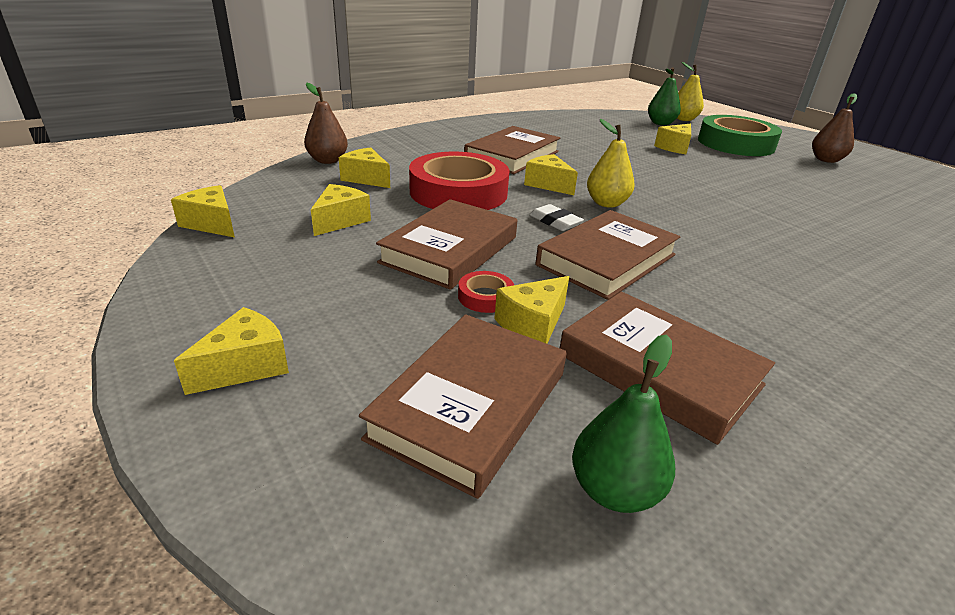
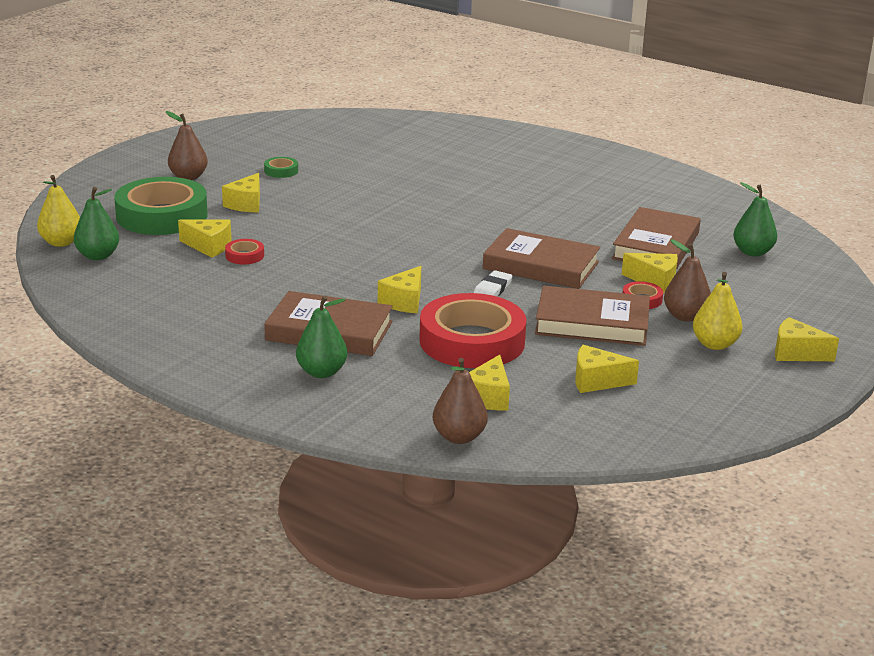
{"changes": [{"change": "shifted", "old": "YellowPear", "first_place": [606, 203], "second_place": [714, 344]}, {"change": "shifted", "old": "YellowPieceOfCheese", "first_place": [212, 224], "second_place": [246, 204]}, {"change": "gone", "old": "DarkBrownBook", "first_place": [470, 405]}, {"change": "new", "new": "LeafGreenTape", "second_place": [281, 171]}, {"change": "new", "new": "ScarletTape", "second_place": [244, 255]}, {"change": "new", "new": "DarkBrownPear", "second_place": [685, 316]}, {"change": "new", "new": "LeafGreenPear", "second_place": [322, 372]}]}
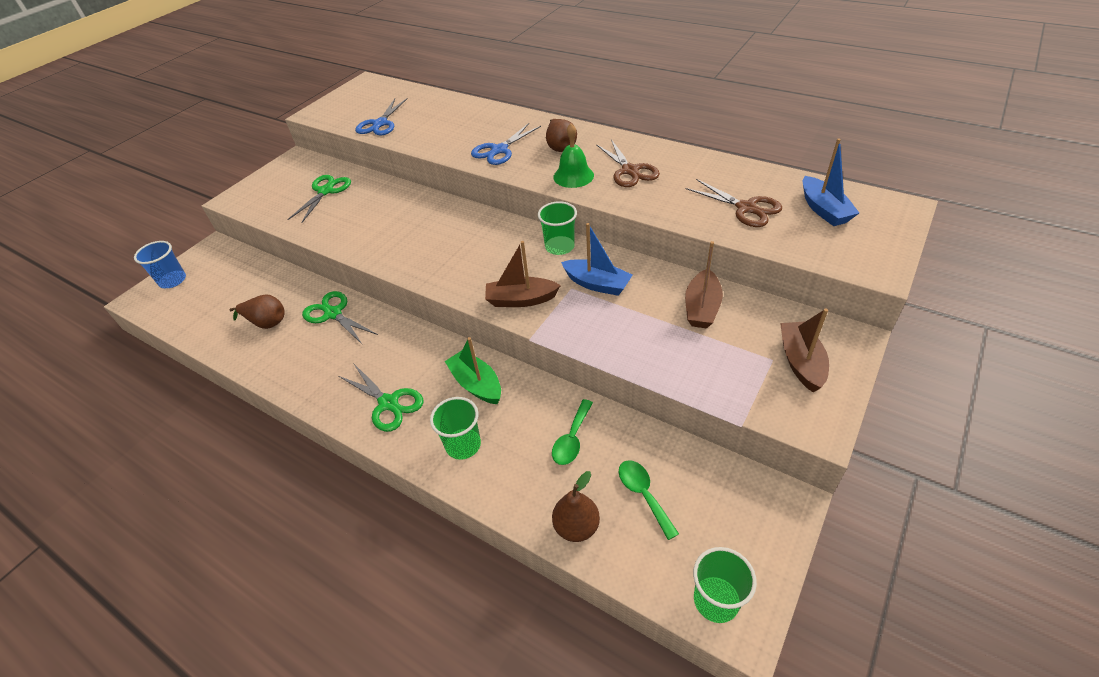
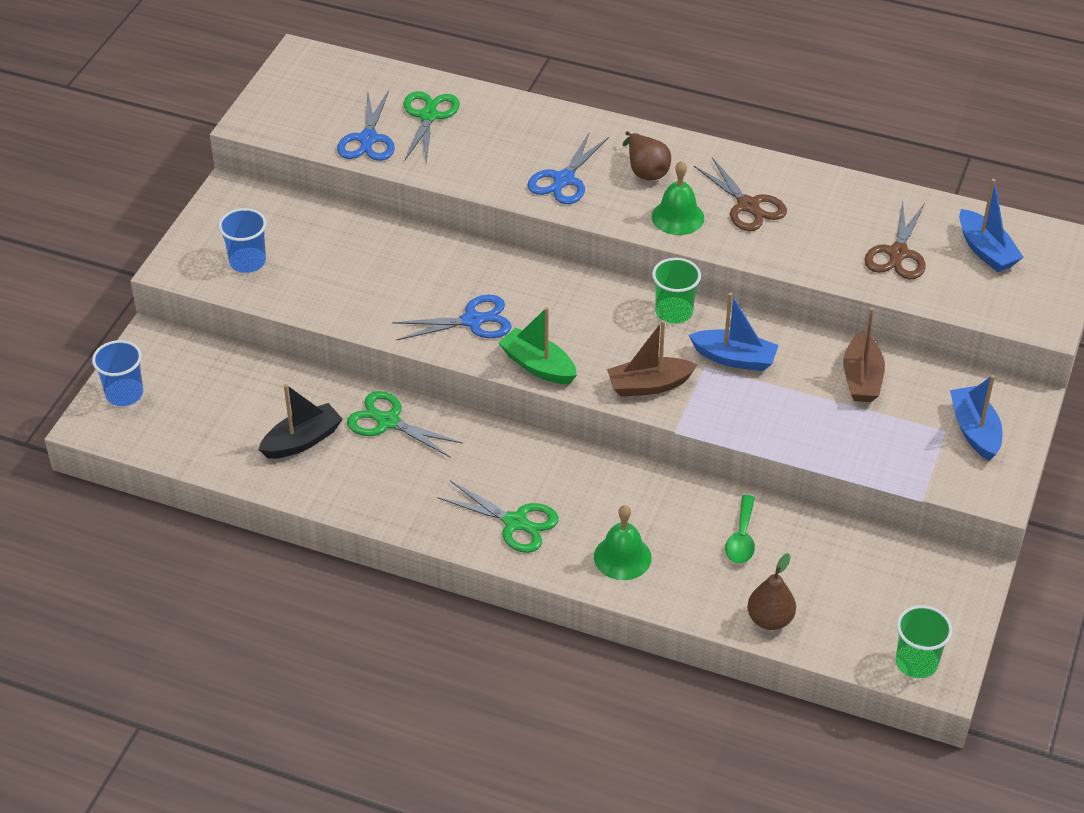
{"changes": [{"change": "shifted", "old": "LeafGreenPairOfScissors", "first_place": [325, 191], "second_place": [428, 116]}, {"change": "rotated", "old": "DarkBrownPairOfScissors", "first_place": [746, 208], "second_place": [898, 253], "degrees": 75}, {"change": "swapped", "old": "DarkBrownPear", "new": "JetBlackBoat", "first_place": [266, 322], "second_place": [302, 441]}, {"change": "repainted", "old": "DarkBrownBoat", "new": "BlueBoat", "first_place": [801, 362], "second_place": [974, 430]}, {"change": "shifted", "old": "LeafGreenBoat", "first_place": [476, 384], "second_place": [538, 366]}, {"change": "swapped", "old": "LeafGreenCup", "new": "LeafGreenSchoolBell", "first_place": [463, 445], "second_place": [622, 557]}, {"change": "gone", "old": "LeafGreenSpoon", "first_place": [643, 494]}, {"change": "new", "new": "BlueCup", "second_place": [247, 262]}, {"change": "new", "new": "BluePairOfScissors", "second_place": [472, 321]}]}
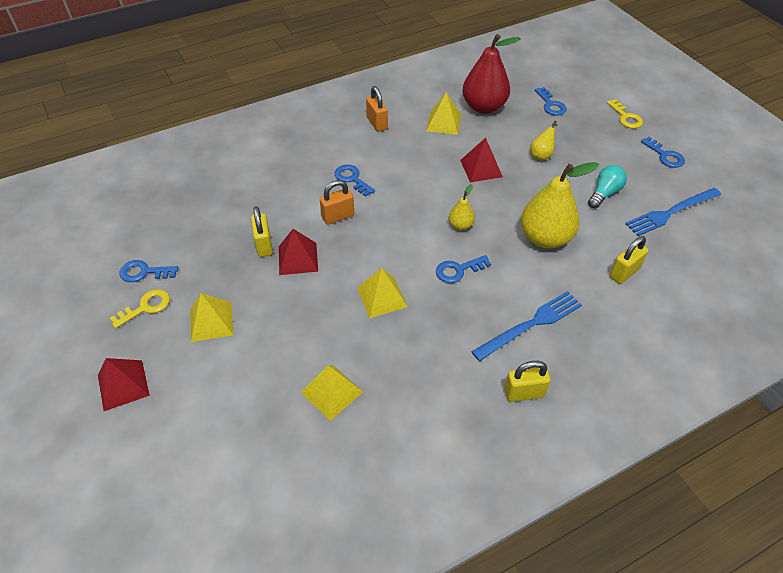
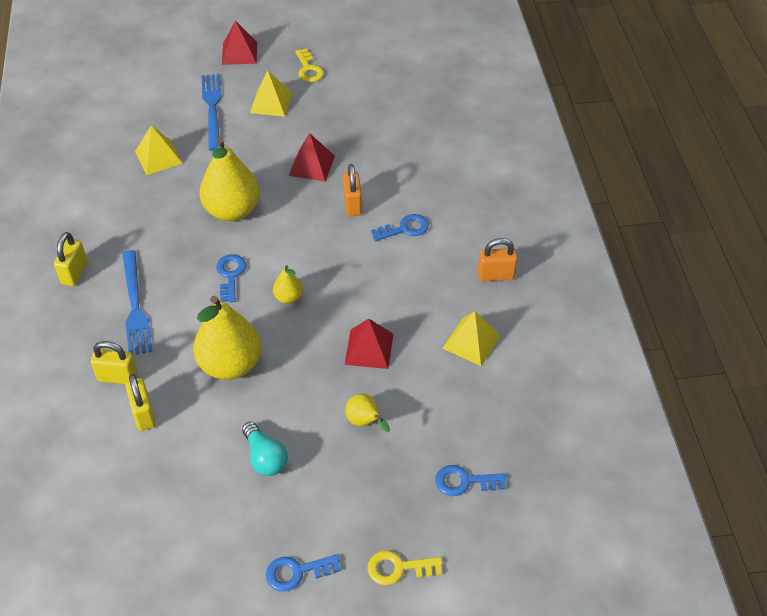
{"changes": [{"change": "gone", "old": "ScarletPear", "first_place": [484, 107]}, {"change": "shifted", "old": "BlueFork", "first_place": [671, 212], "second_place": [212, 108]}, {"change": "shifted", "old": "YellowLock", "first_place": [264, 245], "second_place": [118, 377]}, {"change": "gone", "old": "BlueLatchkey", "first_place": [144, 272]}, {"change": "swapped", "old": "YellowSolidPyramid", "new": "YellowPear", "first_place": [382, 297], "second_place": [232, 210]}]}
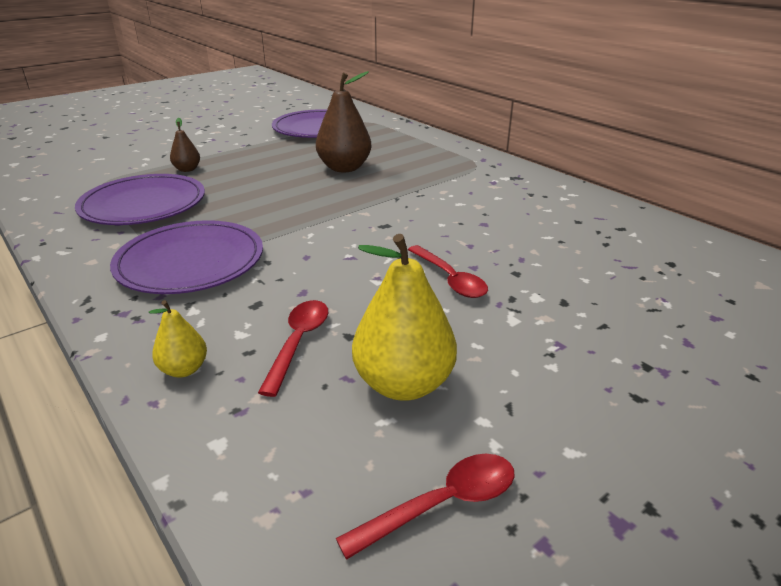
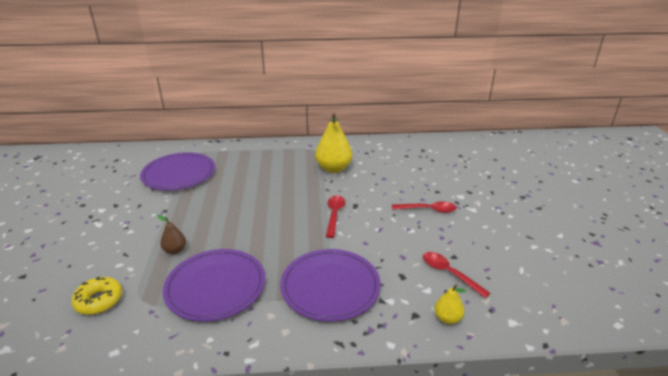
{"changes": [{"change": "gone", "old": "DarkBrownPear", "first_place": [344, 168]}, {"change": "shifted", "old": "YellowPear", "first_place": [403, 384], "second_place": [333, 168]}, {"change": "shifted", "old": "ScarletSpoon", "first_place": [442, 504], "second_place": [334, 215]}, {"change": "new", "new": "YellowDonut", "second_place": [99, 300]}]}
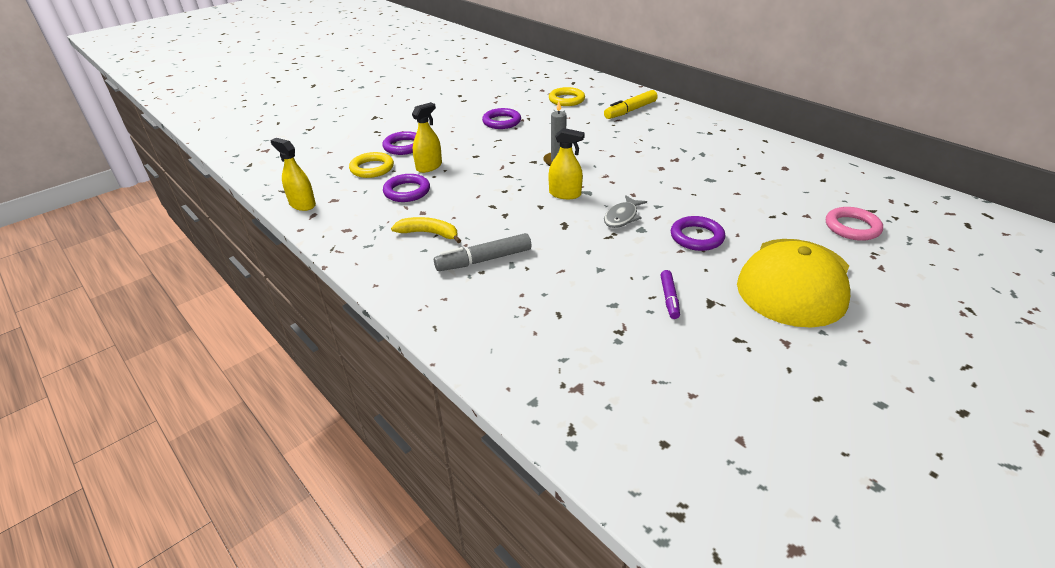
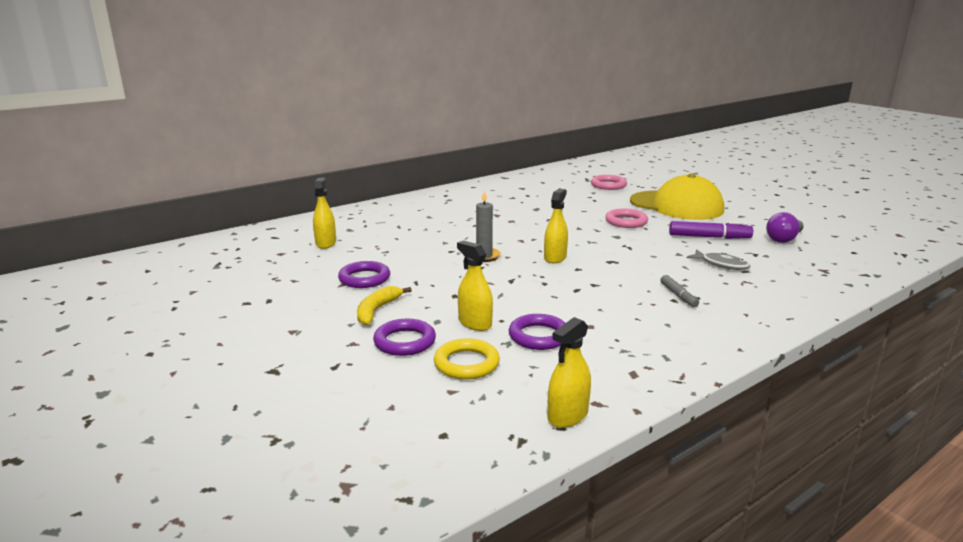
{"changes": [{"change": "swapped", "old": "YellowTorus", "new": "YellowSprayer", "first_place": [566, 100], "second_place": [325, 243]}, {"change": "gone", "old": "YellowFeltPen", "first_place": [630, 111]}, {"change": "shifted", "old": "AshGreyFishFigure", "first_place": [622, 217], "second_place": [721, 264]}, {"change": "repainted", "old": "RoyalPurpleTorus", "new": "RosyTorus", "first_place": [696, 237], "second_place": [626, 222]}, {"change": "shifted", "old": "YellowBanana", "first_place": [429, 233], "second_place": [377, 310]}, {"change": "scaled", "old": "AshGreyFeltPen", "first_place": [484, 260], "second_place": [678, 296], "factor": 0.61}, {"change": "scaled", "old": "RoyalPurpleFeltPen", "first_place": [669, 298], "second_place": [709, 237], "factor": 1.65}, {"change": "new", "new": "RoyalPurpleLightBulb", "second_place": [784, 239]}]}
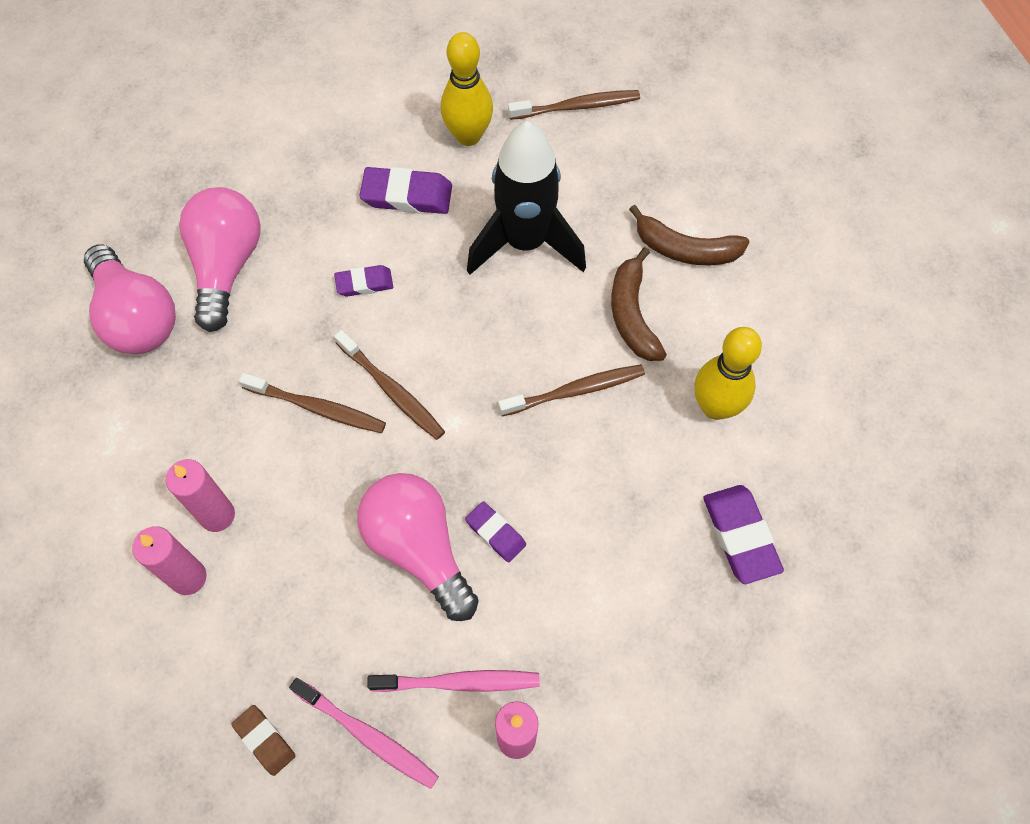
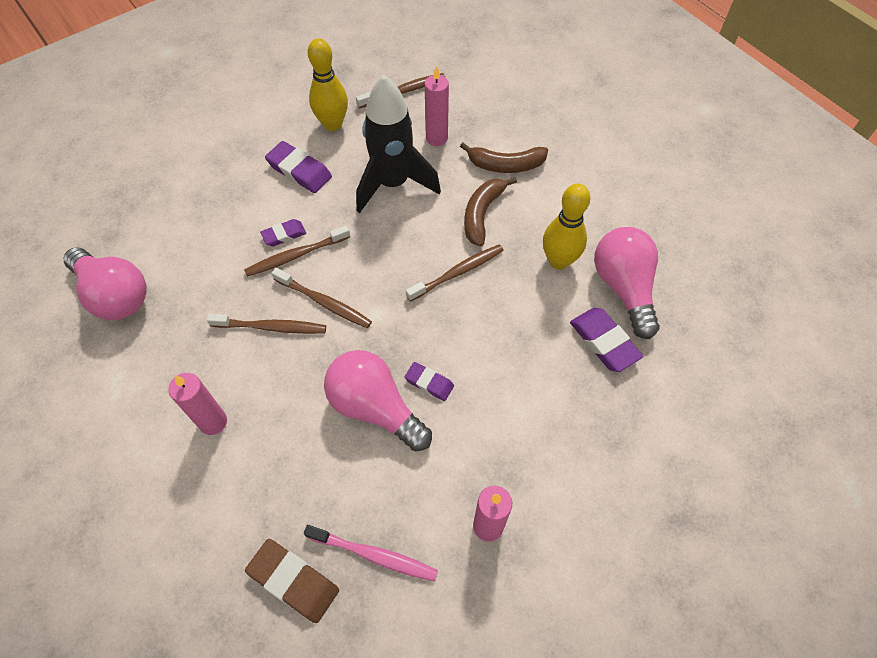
{"changes": [{"change": "rotated", "old": "RoyalPurpleEraser", "first_place": [407, 195], "second_place": [299, 171], "degrees": 45}, {"change": "shifted", "old": "RosyLightBulb", "first_place": [226, 266], "second_place": [624, 288]}, {"change": "rotated", "old": "DarkBrownBanana", "first_place": [632, 314], "second_place": [482, 214], "degrees": 45}, {"change": "shifted", "old": "RosyPillarCandle", "first_place": [188, 577], "second_place": [436, 138]}, {"change": "gone", "old": "RosyToothbrush", "first_place": [458, 682]}, {"change": "scaled", "old": "DarkBrownEraser", "first_place": [264, 740], "second_place": [293, 581], "factor": 1.64}, {"change": "new", "new": "DarkBrownToothbrush", "second_place": [296, 255]}]}
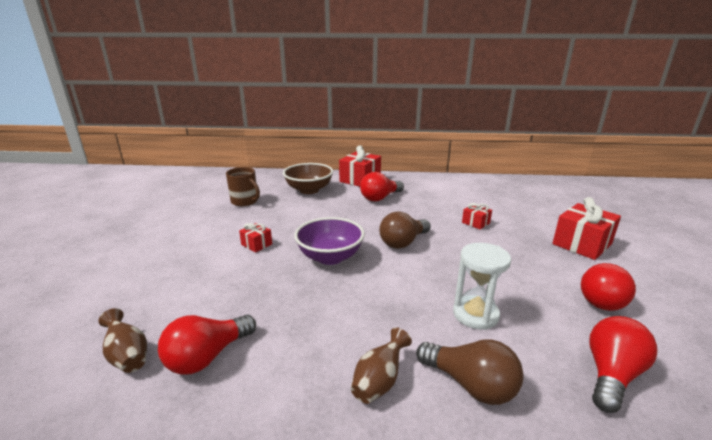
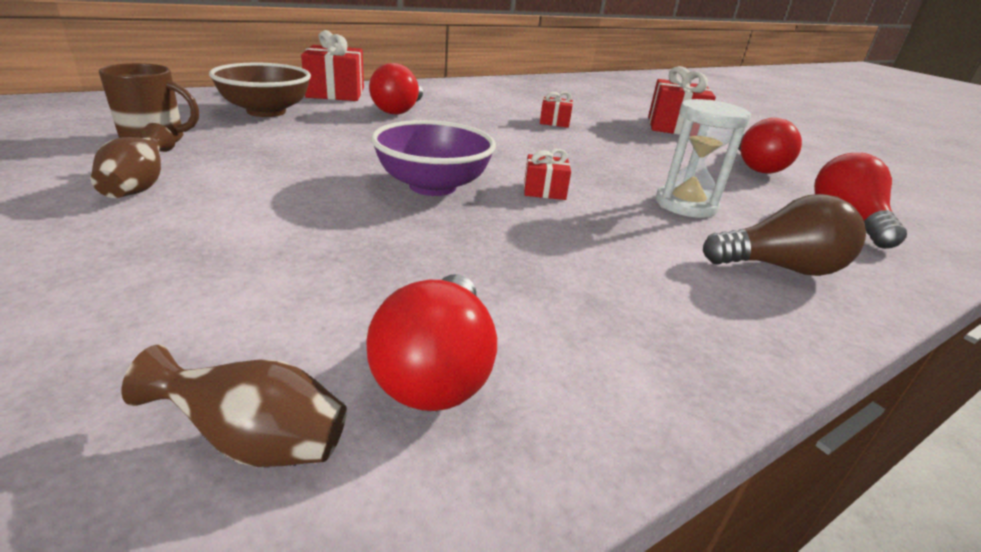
{"changes": [{"change": "gone", "old": "DarkBrownLightBulb", "first_place": [403, 242]}, {"change": "shifted", "old": "ScarletGift", "first_place": [256, 244], "second_place": [544, 190]}, {"change": "shifted", "old": "DarkBrownTallVase", "first_place": [379, 381], "second_place": [140, 187]}]}
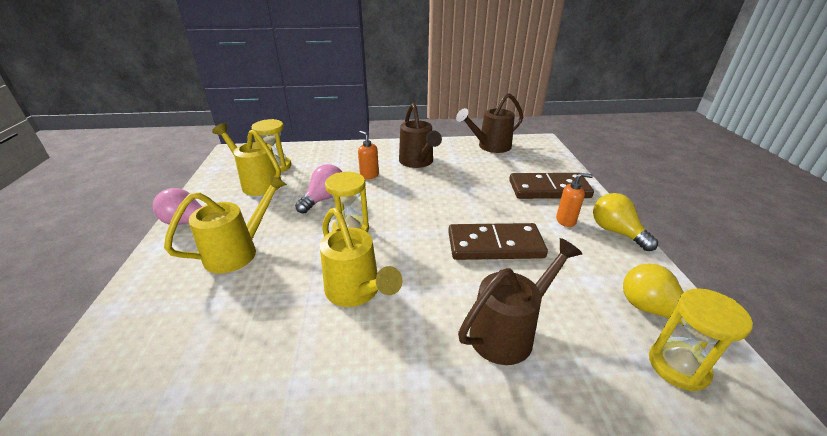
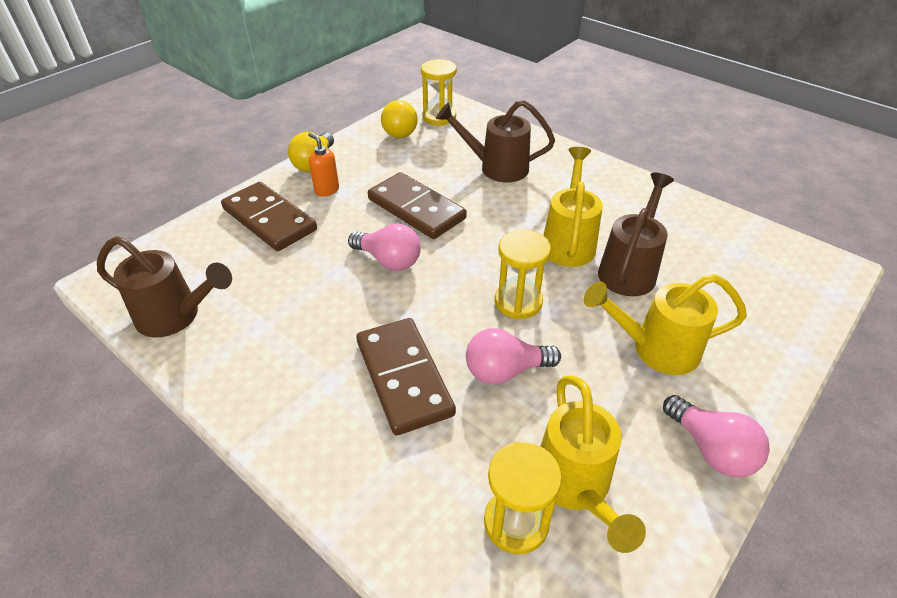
{"changes": [{"change": "shifted", "old": "DarkBrownSprinklingCan", "first_place": [418, 162], "second_place": [629, 270]}, {"change": "swapped", "old": "BrightOrangeSoapDispenser", "new": "DarkBrownDomino", "first_place": [369, 175], "second_place": [403, 377]}, {"change": "new", "new": "RosyLightBulb", "second_place": [389, 260]}]}
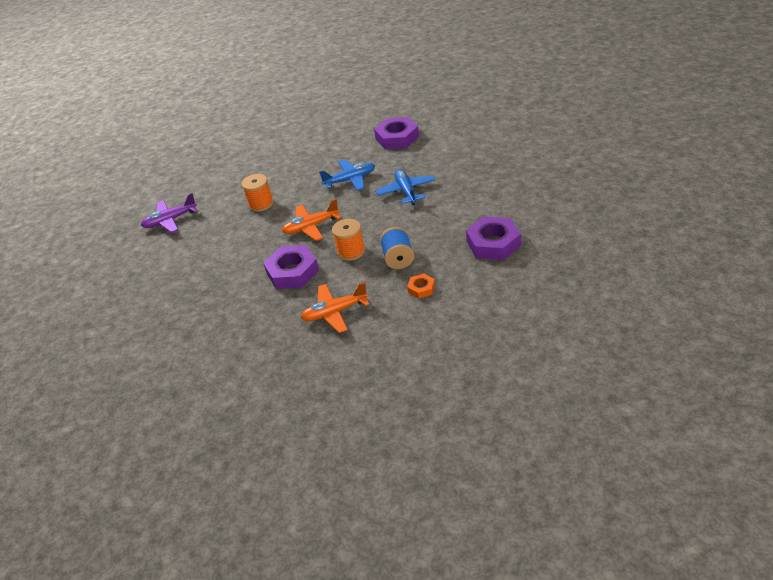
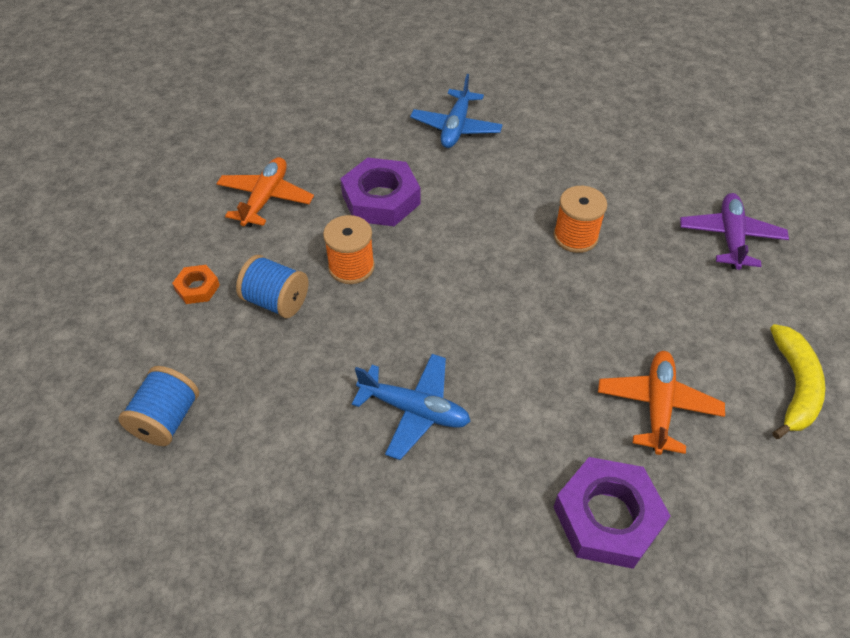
{"changes": [{"change": "shifted", "old": "BlueAeroplane", "first_place": [350, 180], "second_place": [456, 127]}, {"change": "shifted", "old": "RoyalPurpleAeroplane", "first_place": [170, 220], "second_place": [730, 237]}, {"change": "shifted", "old": "BrightOrangeAeroplane", "first_place": [311, 227], "second_place": [657, 406]}, {"change": "swapped", "old": "RoyalPurpleNut", "new": "BlueSpool", "first_place": [493, 243], "second_place": [167, 419]}, {"change": "new", "new": "YellowBanana", "second_place": [794, 386]}]}
